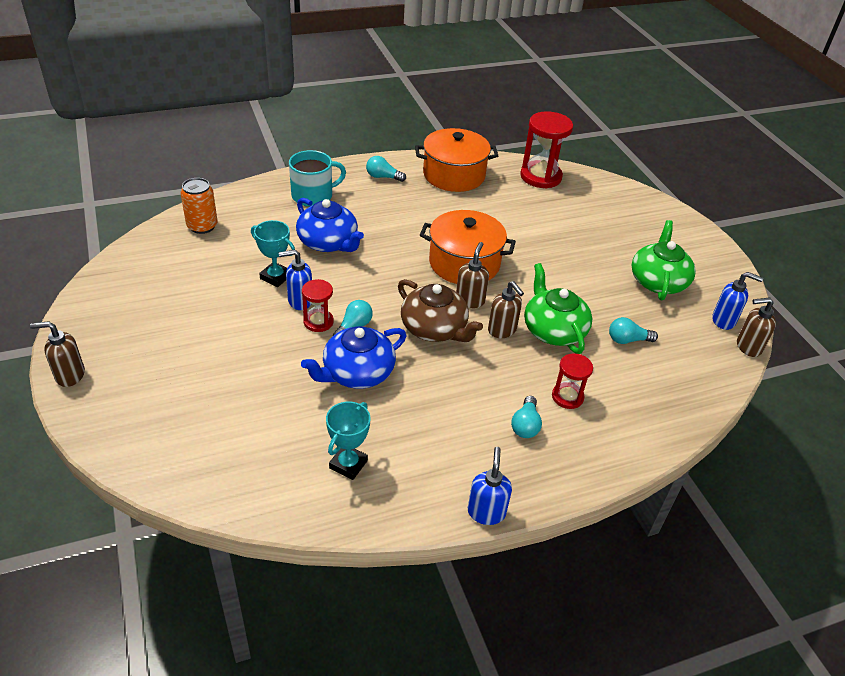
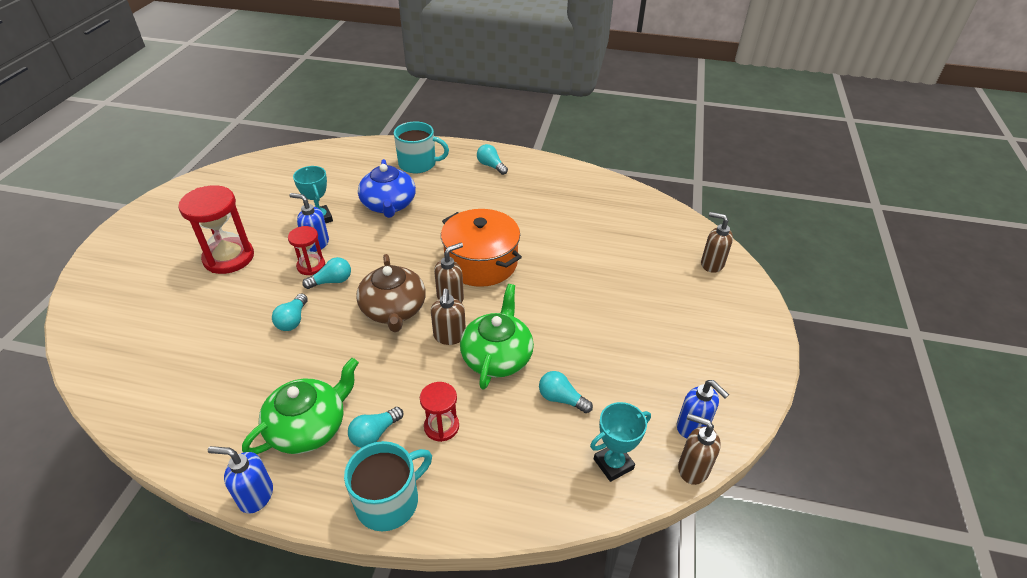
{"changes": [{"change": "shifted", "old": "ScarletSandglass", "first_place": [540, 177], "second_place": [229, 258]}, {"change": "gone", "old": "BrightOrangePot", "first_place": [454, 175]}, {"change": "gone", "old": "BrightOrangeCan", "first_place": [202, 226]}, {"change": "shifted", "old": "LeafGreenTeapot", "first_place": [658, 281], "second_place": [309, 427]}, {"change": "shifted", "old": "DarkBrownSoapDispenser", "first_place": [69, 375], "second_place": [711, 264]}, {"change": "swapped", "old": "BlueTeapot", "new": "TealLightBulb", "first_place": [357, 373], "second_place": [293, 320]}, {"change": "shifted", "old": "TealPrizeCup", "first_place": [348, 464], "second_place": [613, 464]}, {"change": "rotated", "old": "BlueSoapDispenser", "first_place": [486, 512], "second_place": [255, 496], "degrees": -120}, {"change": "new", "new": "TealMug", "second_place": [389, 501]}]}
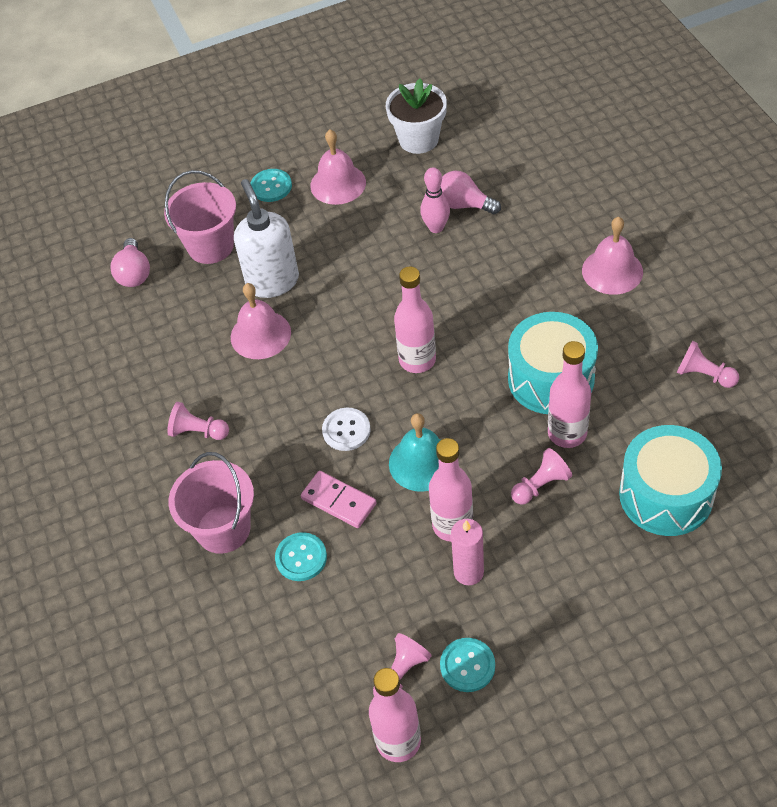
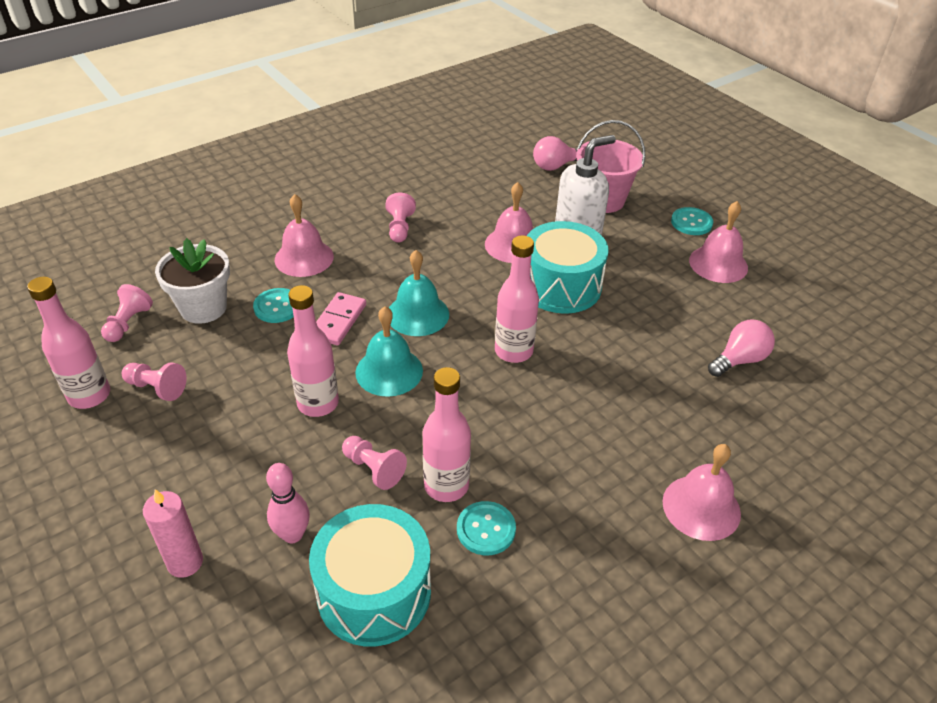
{"changes": [{"change": "shifted", "old": "PureWhitePottedPlant", "first_place": [418, 139], "second_place": [203, 308]}, {"change": "shifted", "old": "RosyTenpin", "first_place": [436, 227], "second_place": [292, 535]}, {"change": "rotated", "old": "RosyLightBulb", "first_place": [464, 205], "second_place": [739, 360], "degrees": 45}, {"change": "shifted", "old": "TealToyDrum", "first_place": [551, 379], "second_place": [561, 286]}, {"change": "shifted", "old": "RosyGamePawn", "first_place": [704, 375], "second_place": [128, 323]}, {"change": "swapped", "old": "PureWhiteSewingButton", "new": "TealSchoolBell", "first_place": [346, 430], "second_place": [418, 314]}, {"change": "swapped", "old": "RosyPail", "new": "RosySchoolBell", "first_place": [223, 529], "second_place": [304, 258]}, {"change": "shifted", "old": "RosyPillarCandle", "first_place": [468, 572], "second_place": [185, 562]}, {"change": "shifted", "old": "TealSewingButton", "first_place": [467, 665], "second_place": [486, 529]}]}
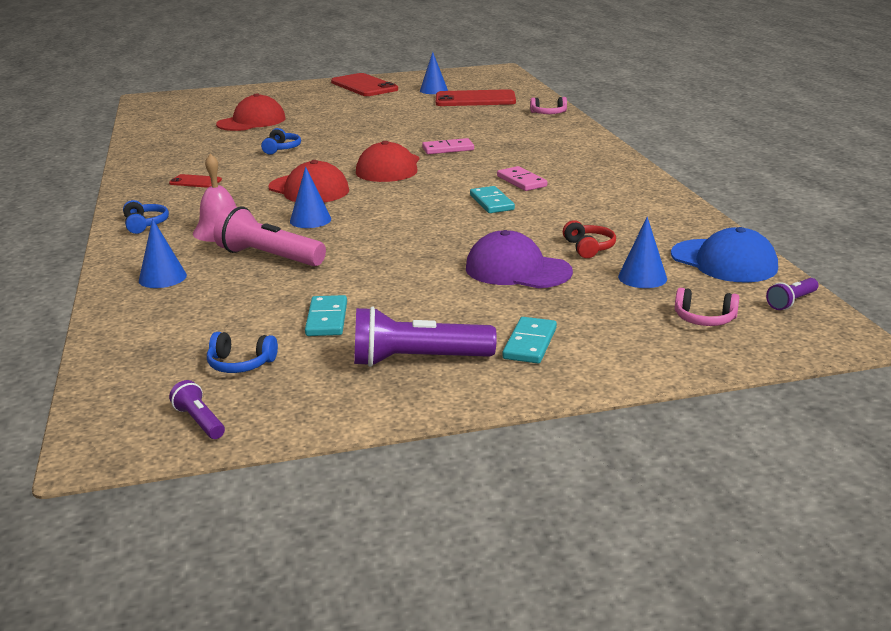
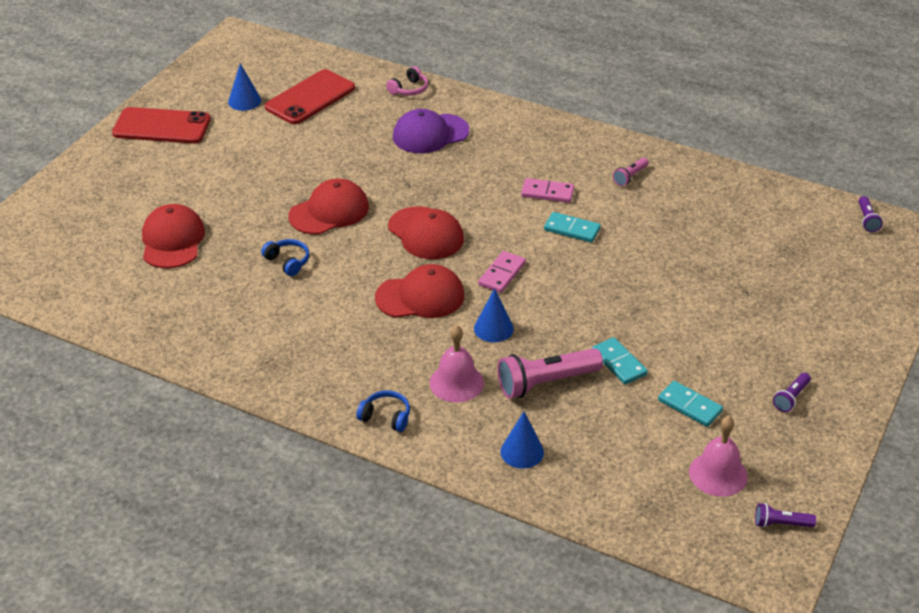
{"changes": [{"change": "shifted", "old": "RosyDomino", "first_place": [448, 149], "second_place": [502, 274]}, {"change": "gone", "old": "ScarletSmartphone", "first_place": [195, 182]}, {"change": "gone", "old": "BlueConeShape", "first_place": [642, 277]}, {"change": "gone", "old": "ScarletHeadphones", "first_place": [589, 248]}, {"change": "gone", "old": "BluePeakedCap", "first_place": [724, 261]}, {"change": "shifted", "old": "RoyalPurplePeakedCap", "first_place": [517, 270], "second_place": [430, 134]}, {"change": "gone", "old": "RosyHeadphones", "first_place": [704, 319]}, {"change": "scaled", "old": "RoyalPurplePocketTorch", "first_place": [417, 360], "second_place": [791, 398], "factor": 0.51}, {"change": "shifted", "old": "TealDomino", "first_place": [529, 343], "second_place": [618, 363]}, {"change": "swapped", "old": "BlueHeadphones", "new": "RosySchoolBell", "first_place": [240, 364], "second_place": [718, 474]}, {"change": "new", "new": "RosyPocketTorch", "second_place": [630, 177]}, {"change": "new", "new": "ScarletPeakedCap", "second_place": [329, 211]}]}
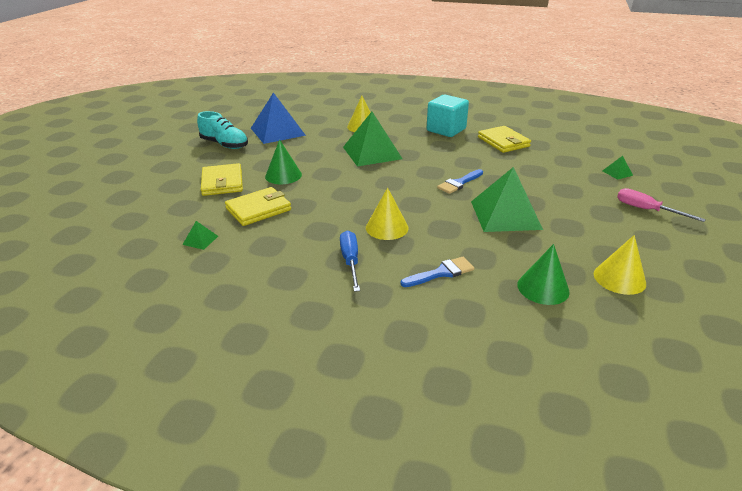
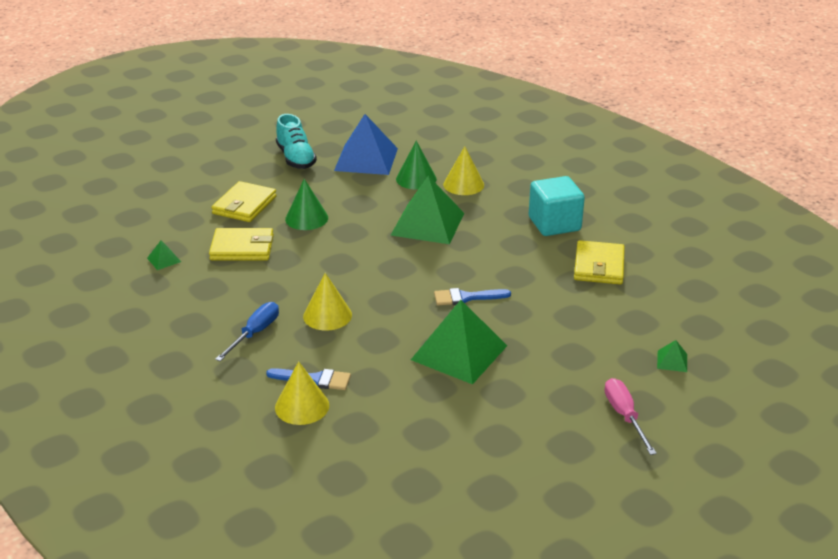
{"changes": [{"change": "shifted", "old": "YellowConeShape", "first_place": [619, 278], "second_place": [302, 406]}, {"change": "shifted", "old": "LeafGreenConeShape", "first_place": [543, 288], "second_place": [416, 179]}]}
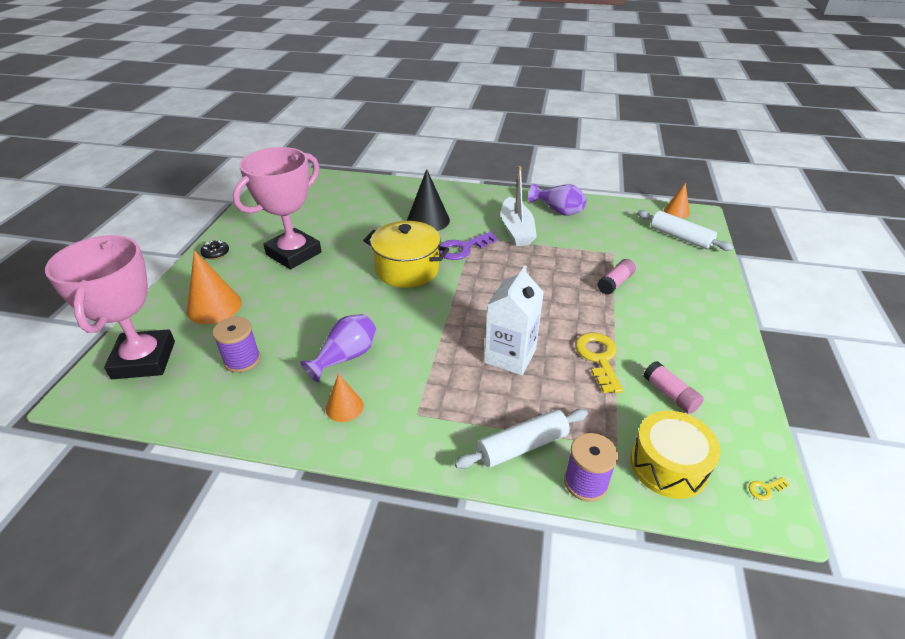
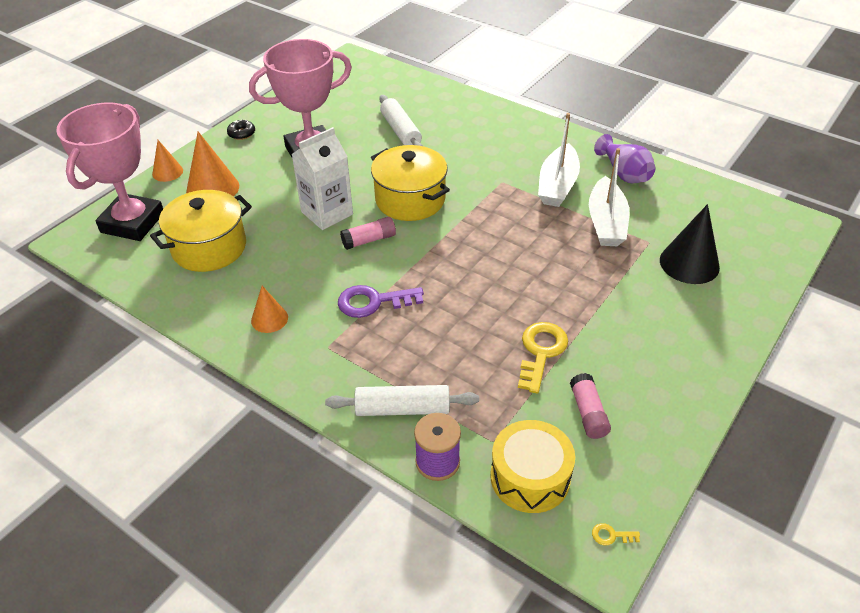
{"changes": [{"change": "shifted", "old": "JetBlackConeShape", "first_place": [428, 220], "second_place": [689, 263]}, {"change": "shifted", "old": "BrightOrangeConeShape", "first_place": [676, 212], "second_place": [167, 172]}, {"change": "shifted", "old": "PureWhiteRollingPin", "first_place": [680, 237], "second_place": [400, 131]}, {"change": "shifted", "old": "RoyalPurpleLatchkey", "first_place": [463, 248], "second_place": [373, 302]}, {"change": "shifted", "old": "RosyGlue", "first_place": [615, 283], "second_place": [369, 240]}, {"change": "shifted", "old": "PureWhiteCarton", "first_place": [510, 356], "second_place": [327, 213]}, {"change": "gone", "old": "RoyalPurpleTallVase", "first_place": [345, 357]}, {"change": "swapped", "old": "RoyalPurpleSpool", "new": "YellowPot", "first_place": [242, 360], "second_place": [209, 248]}, {"change": "new", "new": "PureWhiteBoat", "second_place": [606, 223]}]}
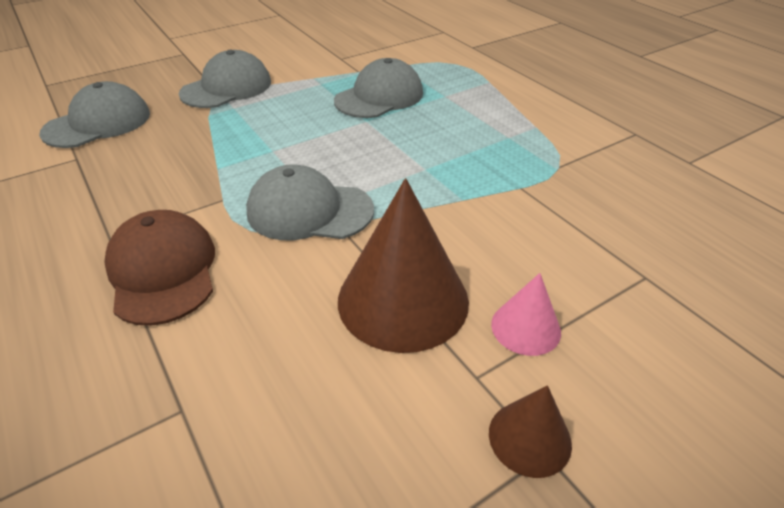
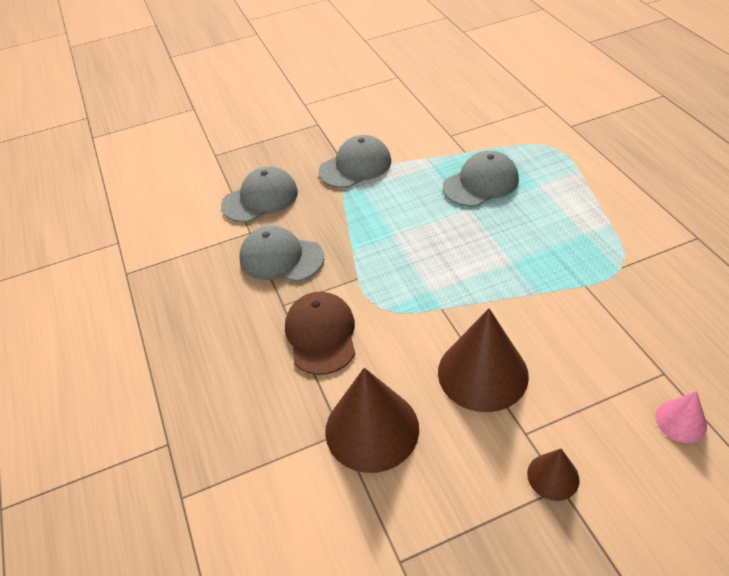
{"changes": [{"change": "shifted", "old": "AshGreyPeakedCap", "first_place": [309, 211], "second_place": [281, 258]}, {"change": "shifted", "old": "RosyConeShape", "first_place": [525, 327], "second_place": [680, 421]}, {"change": "new", "new": "DarkBrownConeShape", "second_place": [372, 429]}]}
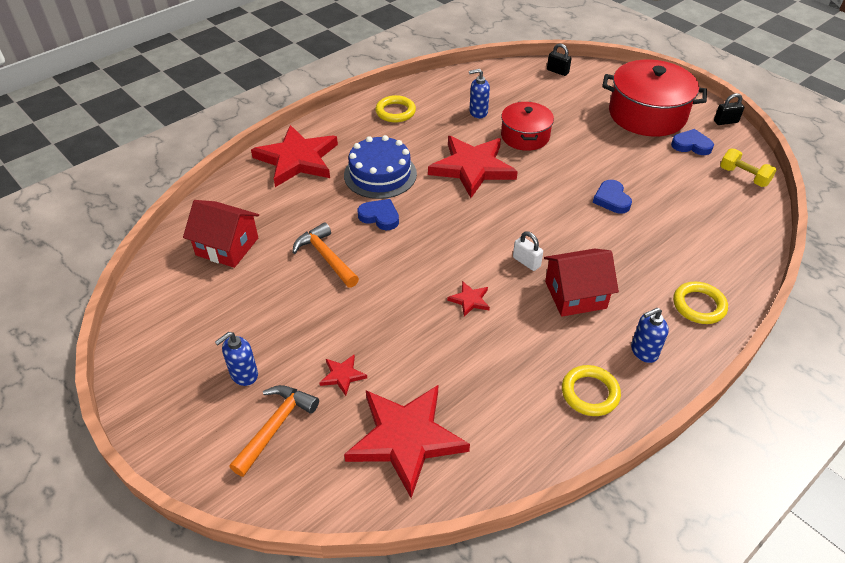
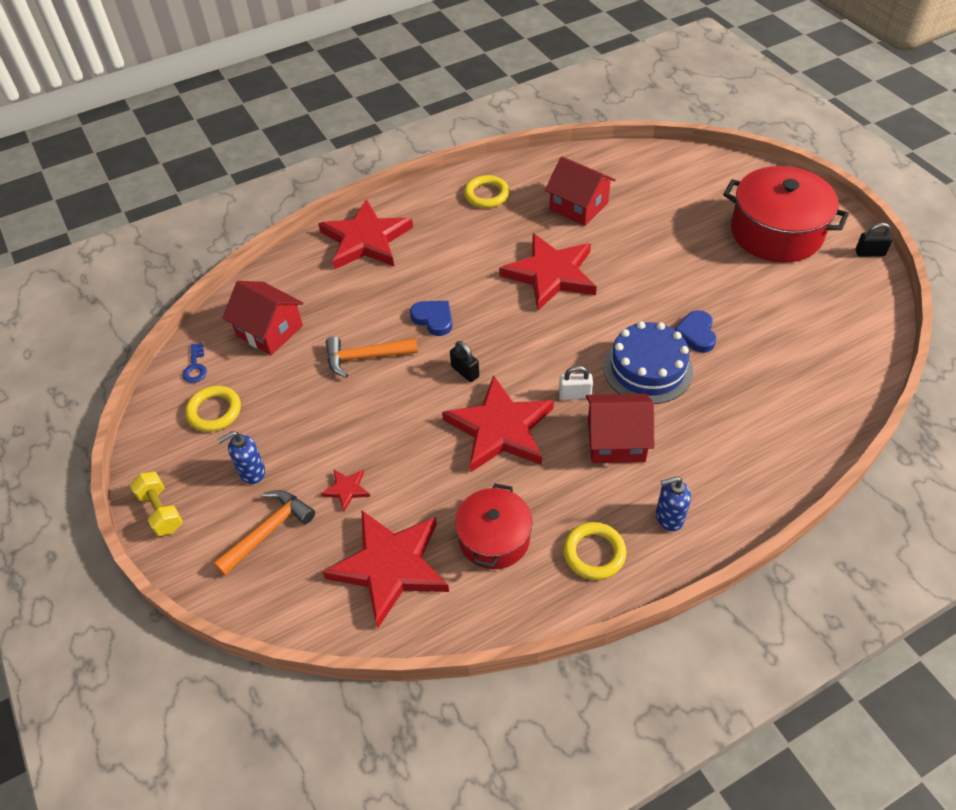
{"changes": [{"change": "shifted", "old": "JetBlackLock", "first_place": [557, 71], "second_place": [465, 371]}, {"change": "swapped", "old": "BlueSoapDispenser", "new": "ScarletCottage", "first_place": [478, 112], "second_place": [578, 206]}, {"change": "shifted", "old": "ScarletPot", "first_place": [525, 136], "second_place": [494, 538]}, {"change": "gone", "old": "BlueHeart", "first_place": [691, 145]}, {"change": "shifted", "old": "BlueGateau", "first_place": [380, 174], "second_place": [647, 369]}, {"change": "shifted", "old": "YellowFreeWeight", "first_place": [744, 177], "second_place": [161, 511]}, {"change": "rotated", "old": "BrightOrangeClawHammer", "first_place": [326, 257], "second_place": [365, 357], "degrees": -75}, {"change": "rotated", "old": "PureWhiteLock", "first_place": [526, 262], "second_place": [575, 394], "degrees": -60}, {"change": "scaled", "old": "ScarletStar", "first_place": [470, 300], "second_place": [500, 429], "factor": 2.41}, {"change": "shifted", "old": "YellowTorus", "first_place": [699, 305], "second_place": [214, 411]}, {"change": "new", "new": "BlueLatchkey", "second_place": [195, 367]}]}
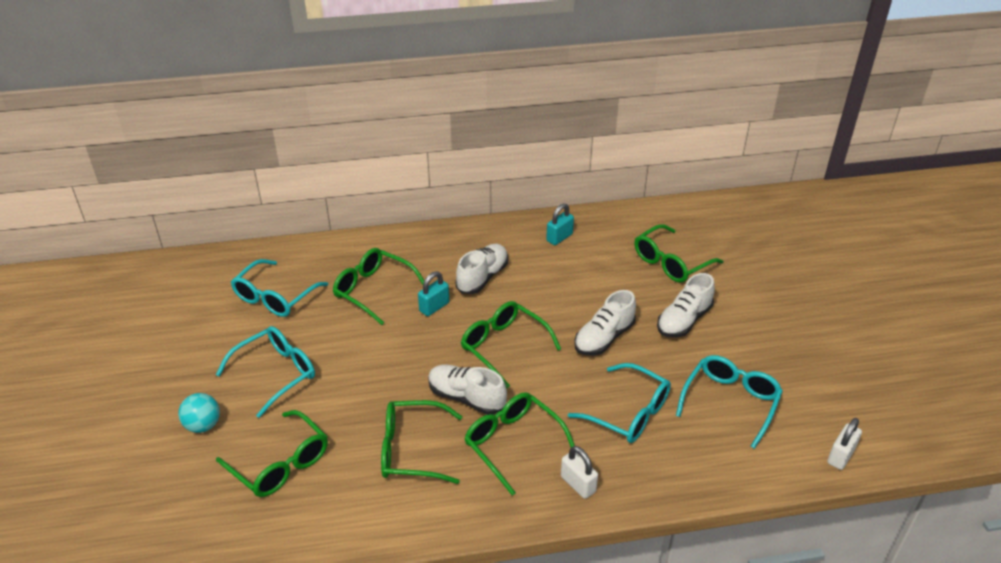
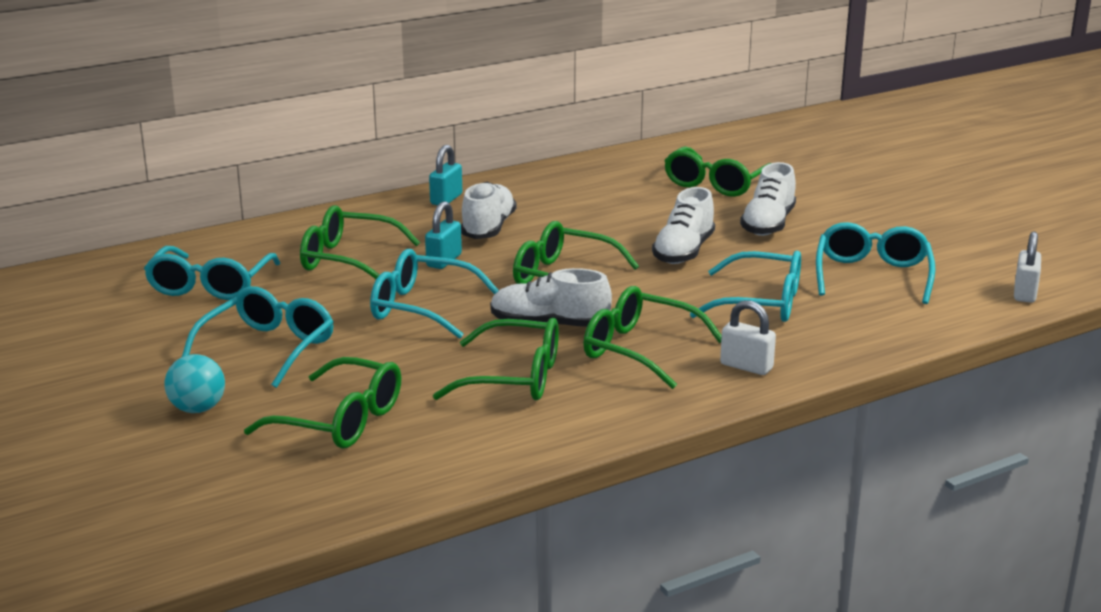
{"changes": [{"change": "shifted", "old": "TealLock", "first_place": [559, 237], "second_place": [446, 199]}, {"change": "rotated", "old": "LeafGreenSpectacles", "first_place": [412, 450], "second_place": [513, 377], "degrees": -150}, {"change": "new", "new": "TealSpectacles", "second_place": [422, 308]}]}
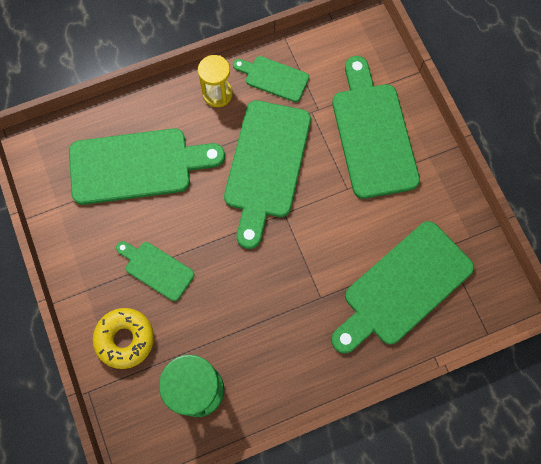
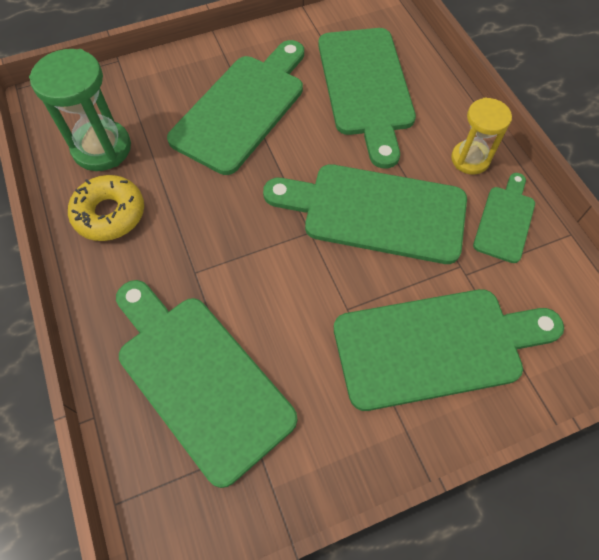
{"changes": [{"change": "scaled", "old": "LeafGreenChoppingBoard", "first_place": [156, 269], "second_place": [243, 108], "factor": 1.93}, {"change": "shifted", "old": "YellowDonut", "first_place": [125, 339], "second_place": [109, 214]}]}
